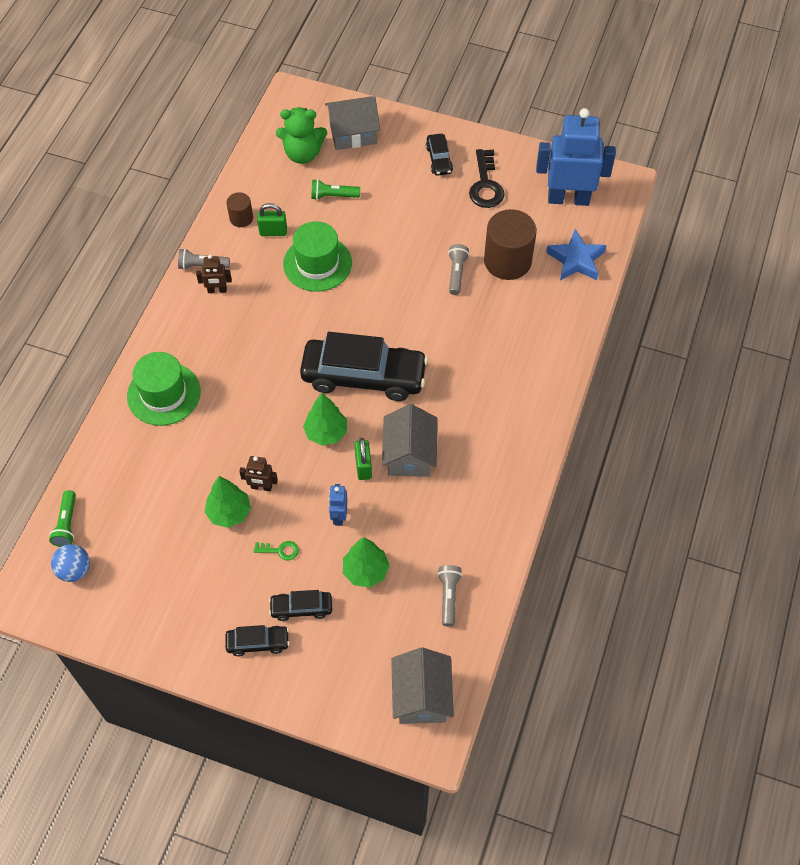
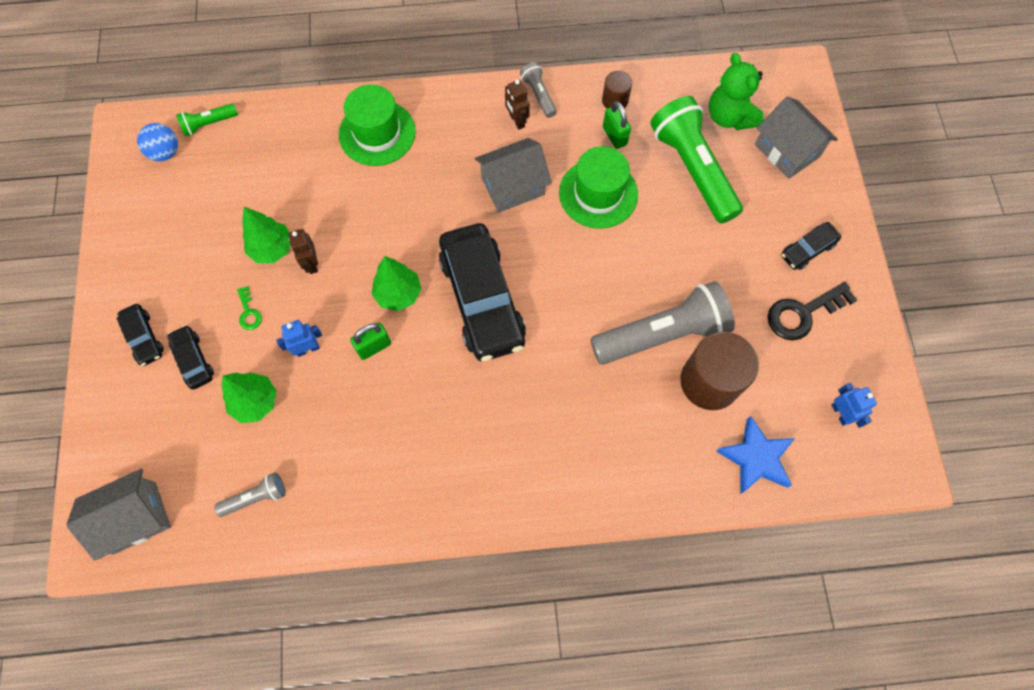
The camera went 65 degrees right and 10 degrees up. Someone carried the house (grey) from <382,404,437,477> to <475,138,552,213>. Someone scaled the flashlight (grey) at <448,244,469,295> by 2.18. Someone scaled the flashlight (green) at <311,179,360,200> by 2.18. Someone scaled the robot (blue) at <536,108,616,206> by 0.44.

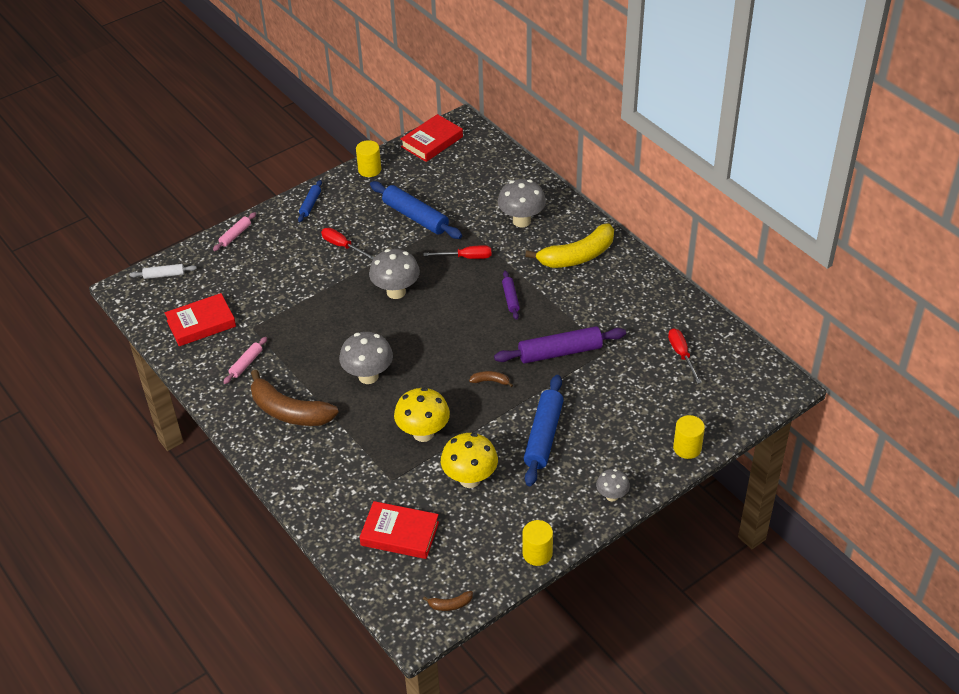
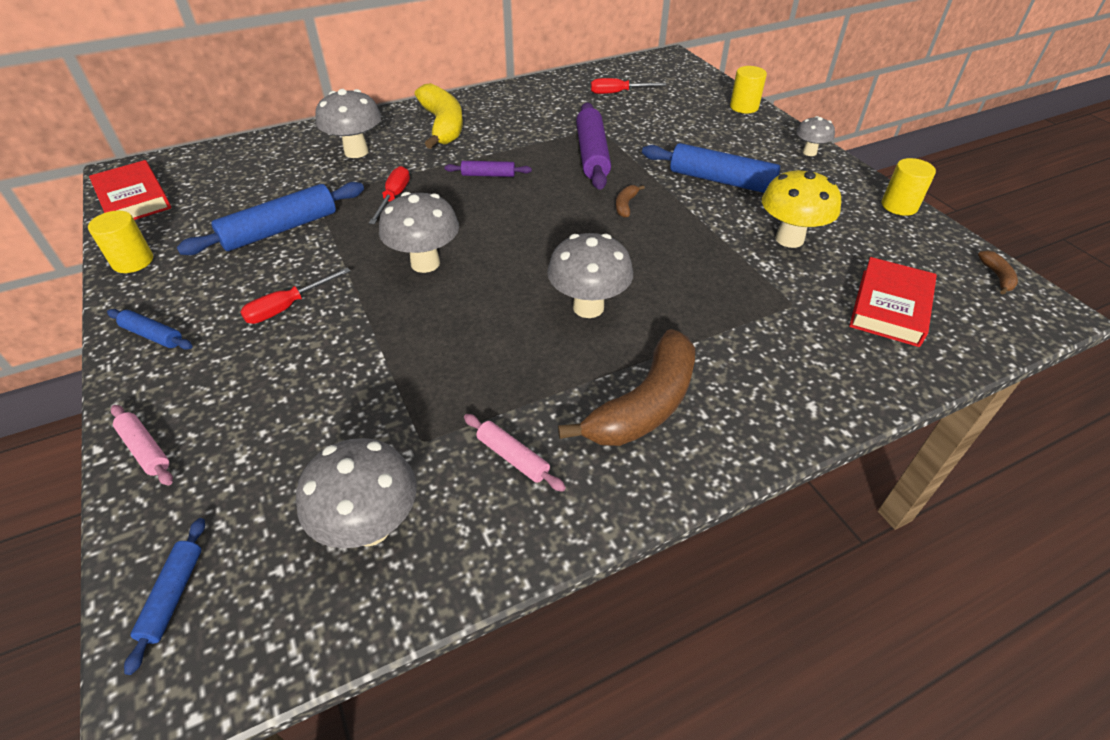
The camera went 80 degrees left and 0 degrees up. Someone repainted the rolling pin (white) at <130,264,197,279>, which became the rolling pin (blue) at <124,518,205,675>. Someone swapped the book (red) at <165,293,236,346> for the mushroom (grey) at <296,438,417,548>. Someone took away the mushroom (yellow) at <394,387,450,442>.

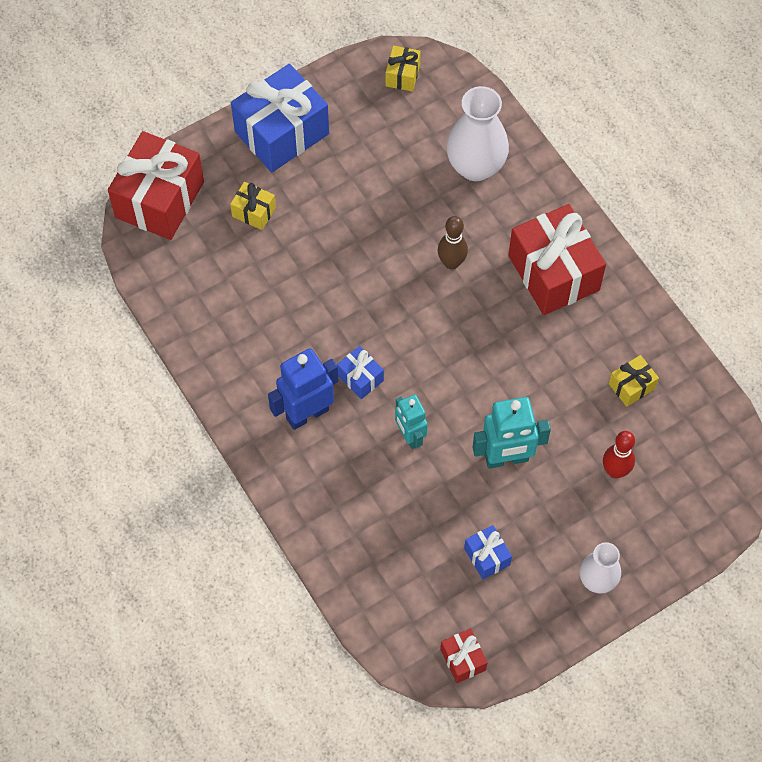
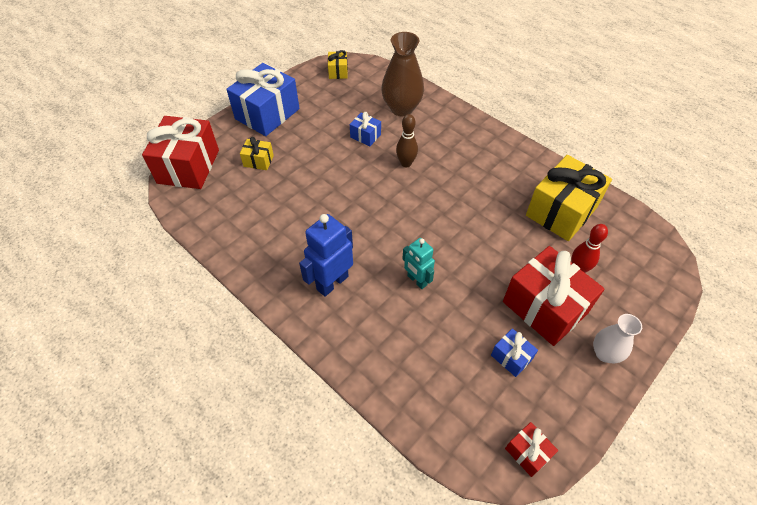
The camera went 15 degrees left and 10 degrees down. Someone carried the gift (blue) from <337,346,384,399> to <350,112,381,146>. Someone repainted the vase (white) at <447,86,509,181>, which became the vase (brown) at <382,32,424,116>. Someone carried the gift (red) from <508,204,606,315> to <503,246,605,346>. Someone scaled the gift (yellow) at <609,355,659,407> by 2.16. Someone took away the robot (turquoise) at <472,397,551,469>.

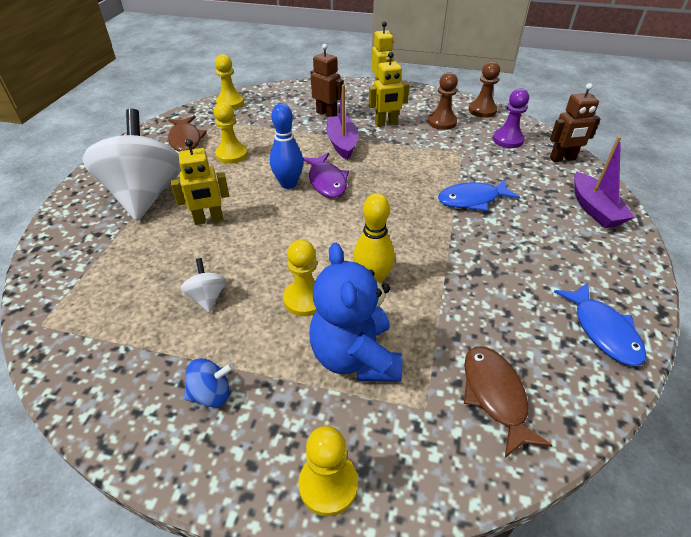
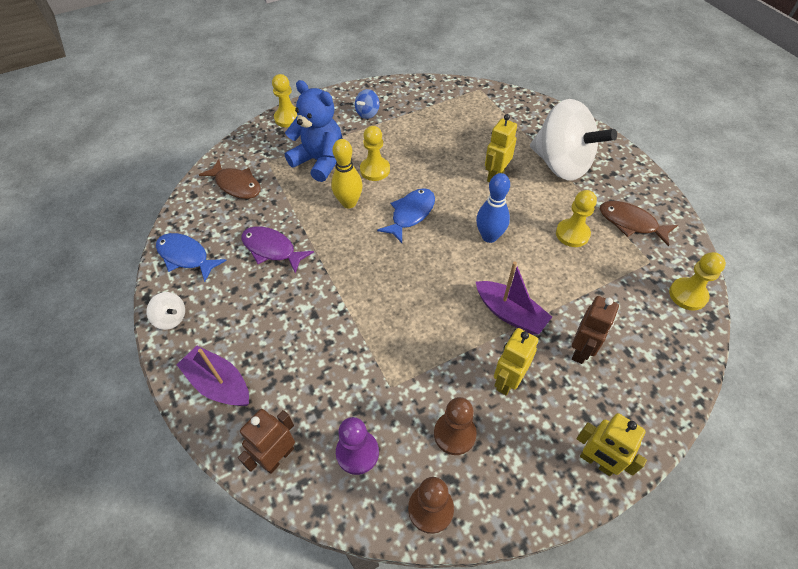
The camera went 140 degrees right and 10 degrees up. Someone carried the spinning top (white) from <181,258,226,313> to <147,292,185,330>. Someone carried the fish (purple) from <303,153,349,198> to <241,226,314,273>. Someone carried the fish (blue) from <438,179,520,211> to <377,188,435,243>. Someone rotated the robot (brown) at <311,44,344,117> by 60 degrees counterclockwise.

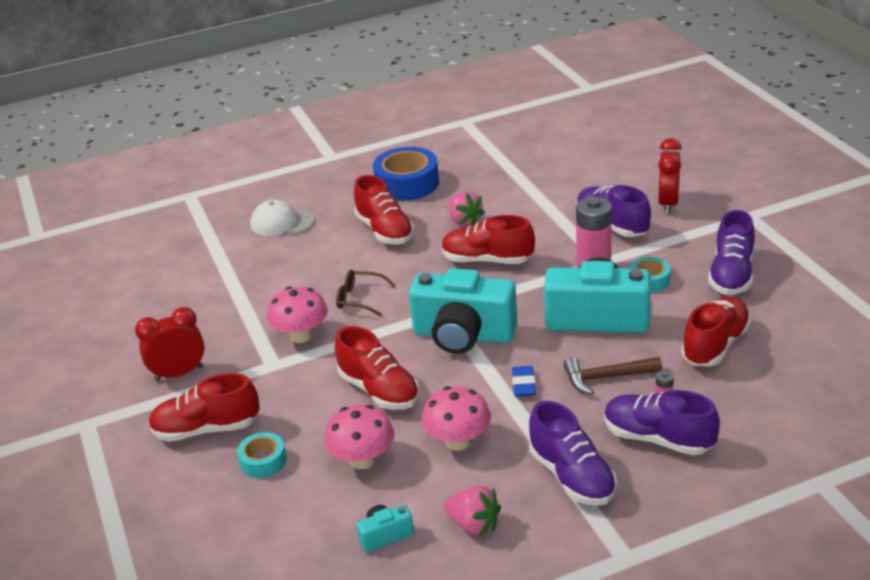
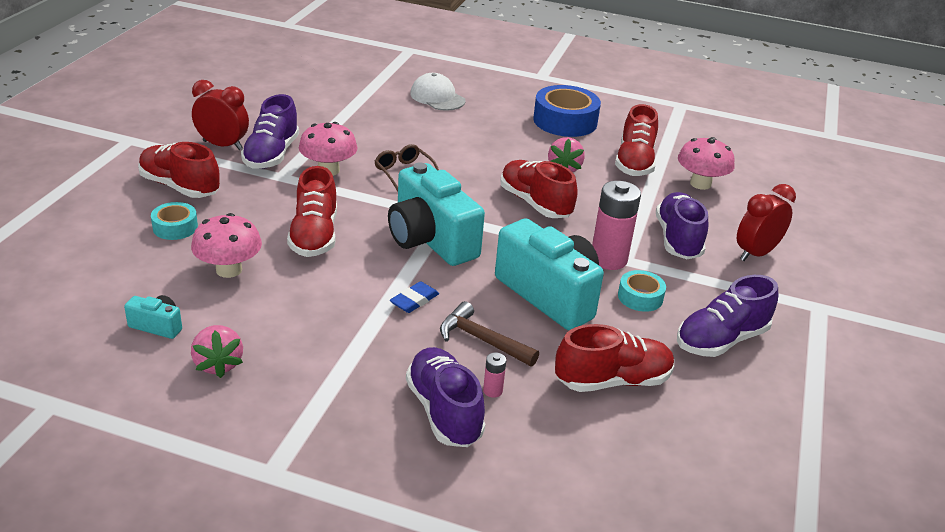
The camera went 35 degrees right and 0 degrees up. Someone carried the shoe (purple) from <529,401,617,506> to <241,94,299,169>. Someone carried the shoe (red) from <354,175,415,244> to <615,104,658,176>. Someone carried the mushroom (pink) from <422,386,491,451> to <678,137,735,190>.

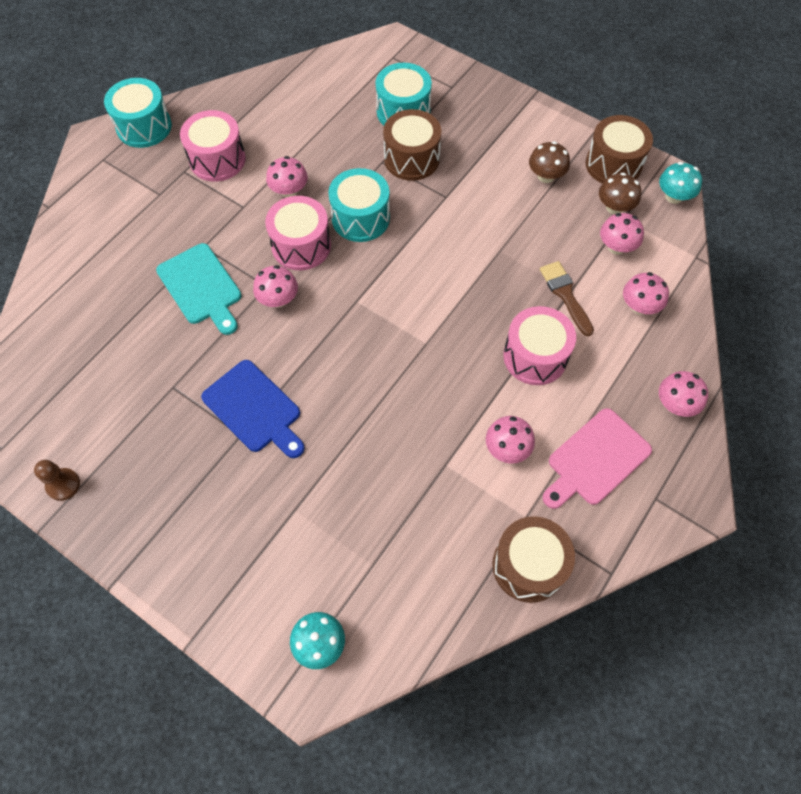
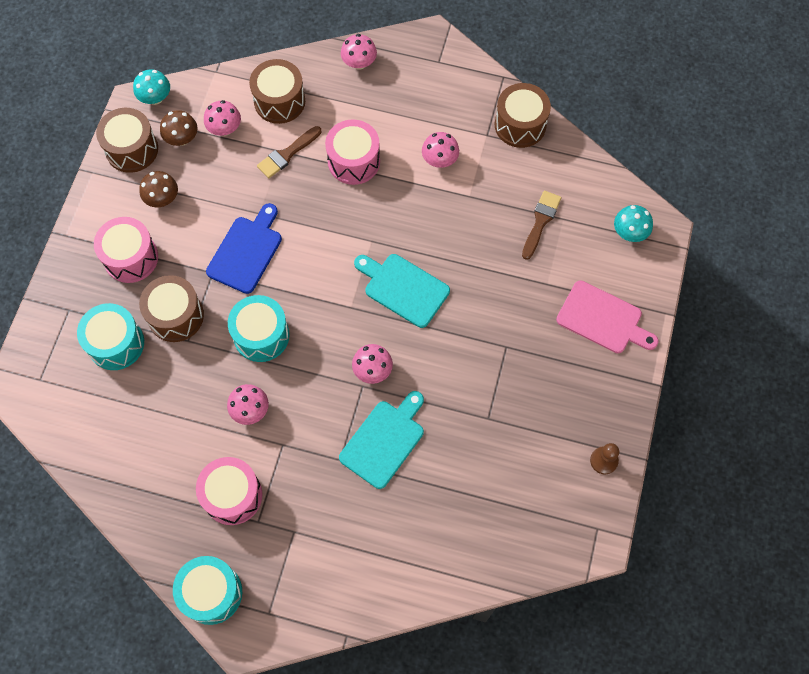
The camera went 110 degrees left and 5 degrees up. Someone carried the drum (pink) from <265,196,331,270> to <94,217,158,283>. Someone carried the cutting board (blue) from <201,360,305,458> to <206,203,282,294>. Someone swapped the mushroom (pink) at <623,272,669,315> for the drum (brown) at <249,59,305,124>. Someone put down the cutting board (turquoise) at <354,254,450,328>. Someone put down the brush (brown) at <522,191,562,260>. Someone carried the cutting board (pink) from <543,408,652,509> to <556,280,659,353>.

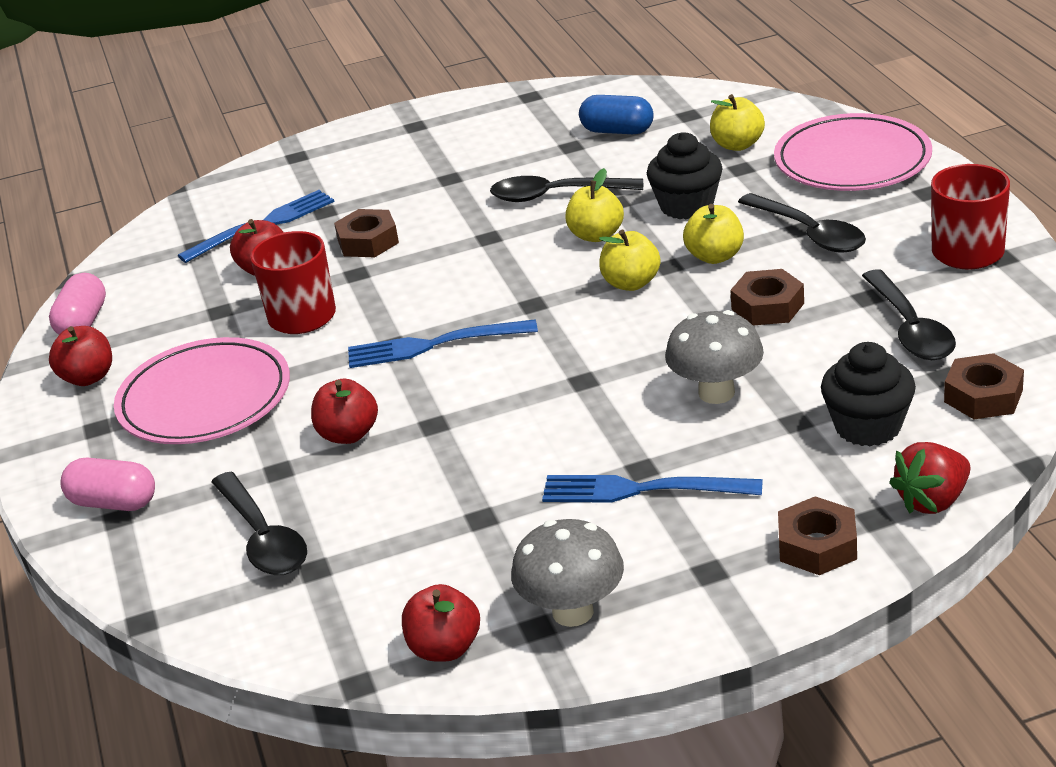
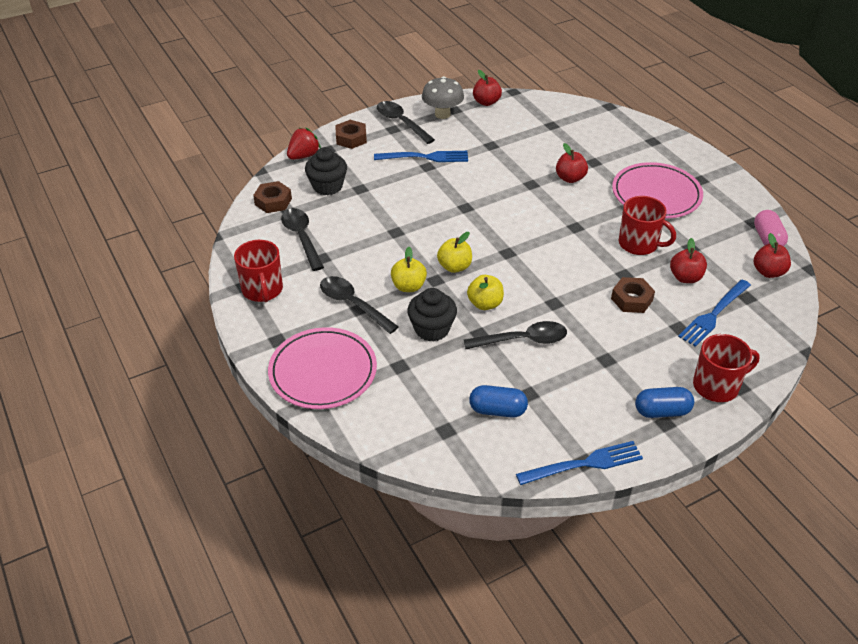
The camera went 165 degrees right and 10 degrees up. Someone carried the spoon (black) from <211,472,307,575> to <377,101,435,144>. Someone carried the fork (blue) from <348,319,538,368> to <516,441,643,485>. Someone put down the capsule (blue) at <635,387,694,418>. Someone put down the mug (red) at <693,334,760,402>. Someone carried the apple (red) from <49,326,112,386> to <754,233,791,278>. Someone took away the capsule (pink) at <60,457,155,511>. Someone took away the mushroom (grey) at <665,310,764,404>. Someone took away the apple (yellow) at <710,94,765,151>. Someone took away the nut (brown) at <730,269,804,326>.

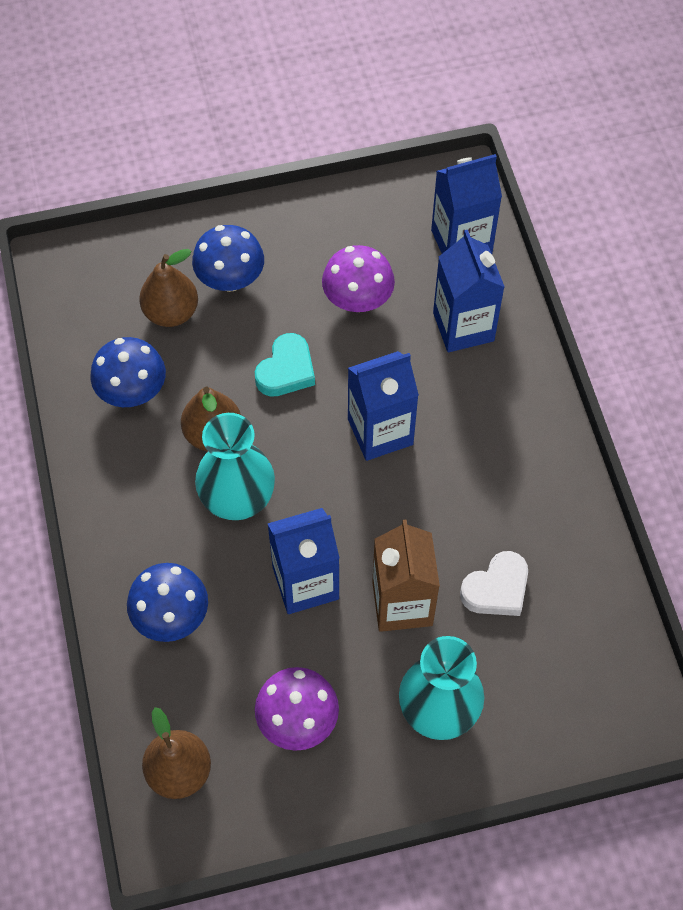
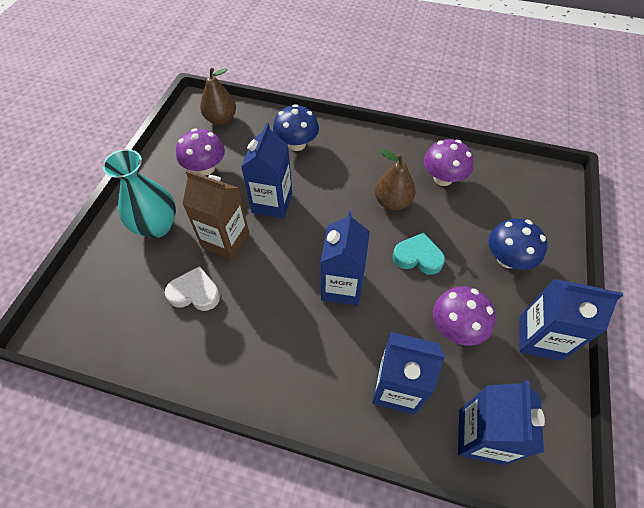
The camera went 120 degrees right and 5 degrees down. Someone rotated the heart (white) at <460,551,528,616> by 105 degrees clockwise. Someone rotated the heart (turquoise) at <255,333,315,397> by 135 degrees clockwise. Someone repainted the mushroom (blue) at <90,337,166,407>, which became the mushroom (purple) at <424,139,474,186>. Someone put down the carton (blue) at <519,279,623,361>. Someone took away the pear (brown) at <139,249,198,327>. Someone took away the vase (turquoise) at <195,413,275,520>.

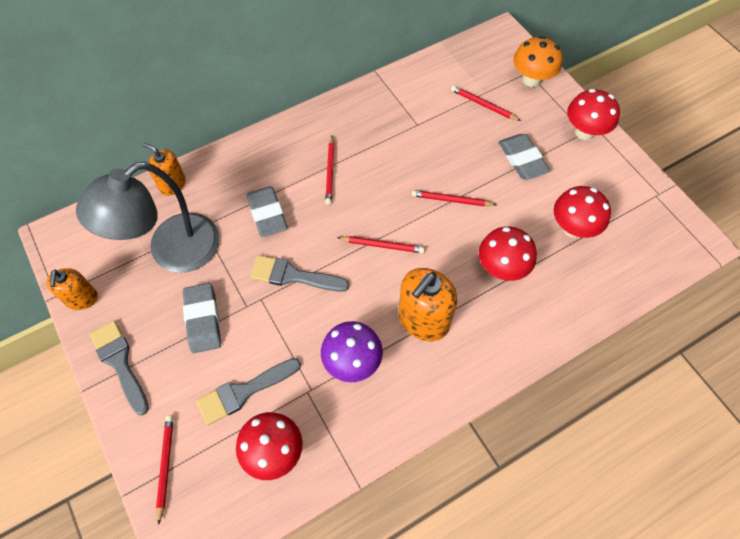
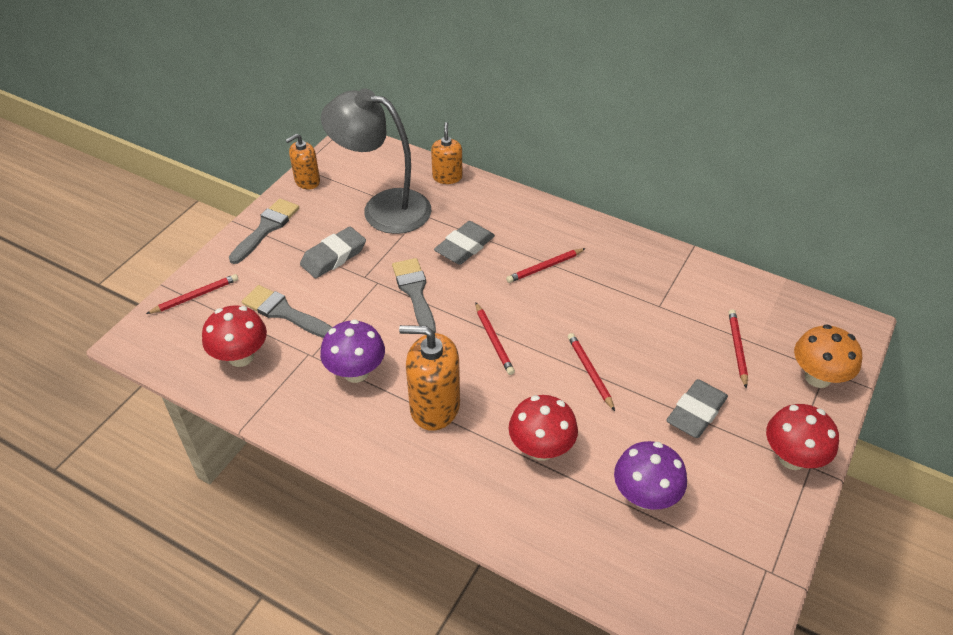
The camera went 60 degrees right and 15 degrees down. Someone repainted the mushroom (red) at <554,186,611,238>, which became the mushroom (purple) at <614,441,687,510>.

